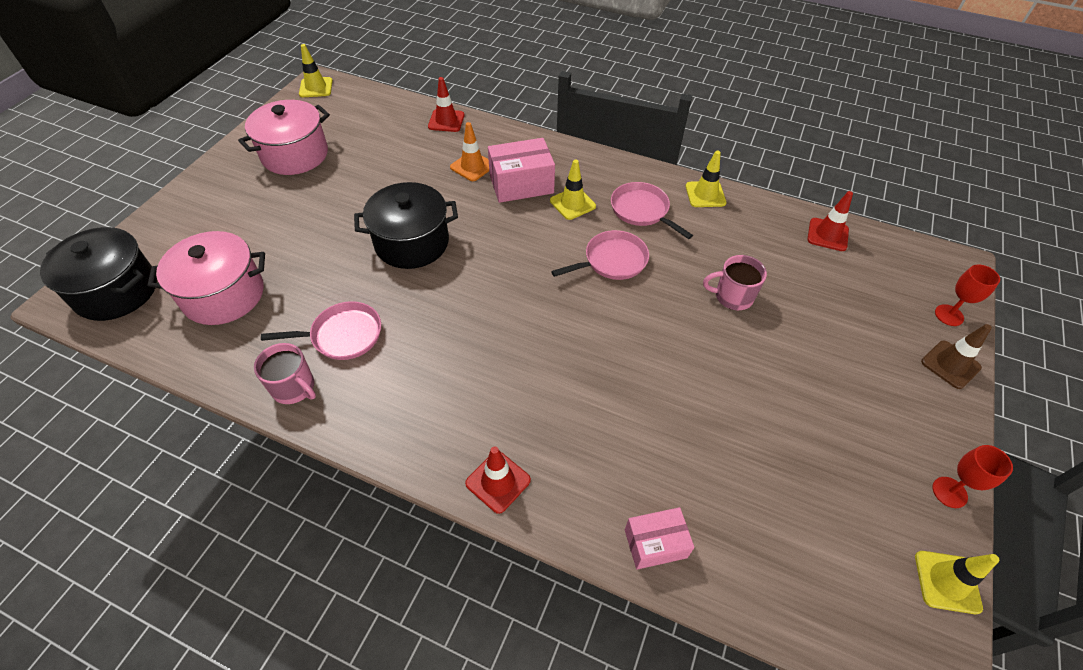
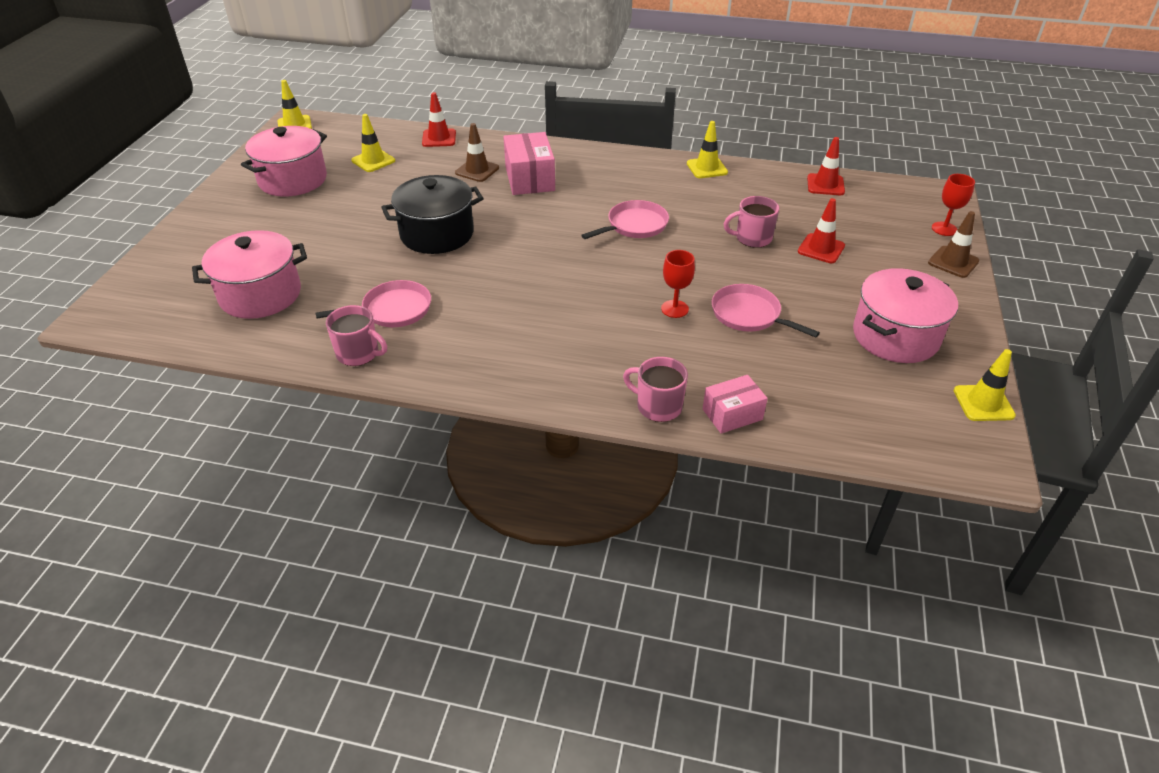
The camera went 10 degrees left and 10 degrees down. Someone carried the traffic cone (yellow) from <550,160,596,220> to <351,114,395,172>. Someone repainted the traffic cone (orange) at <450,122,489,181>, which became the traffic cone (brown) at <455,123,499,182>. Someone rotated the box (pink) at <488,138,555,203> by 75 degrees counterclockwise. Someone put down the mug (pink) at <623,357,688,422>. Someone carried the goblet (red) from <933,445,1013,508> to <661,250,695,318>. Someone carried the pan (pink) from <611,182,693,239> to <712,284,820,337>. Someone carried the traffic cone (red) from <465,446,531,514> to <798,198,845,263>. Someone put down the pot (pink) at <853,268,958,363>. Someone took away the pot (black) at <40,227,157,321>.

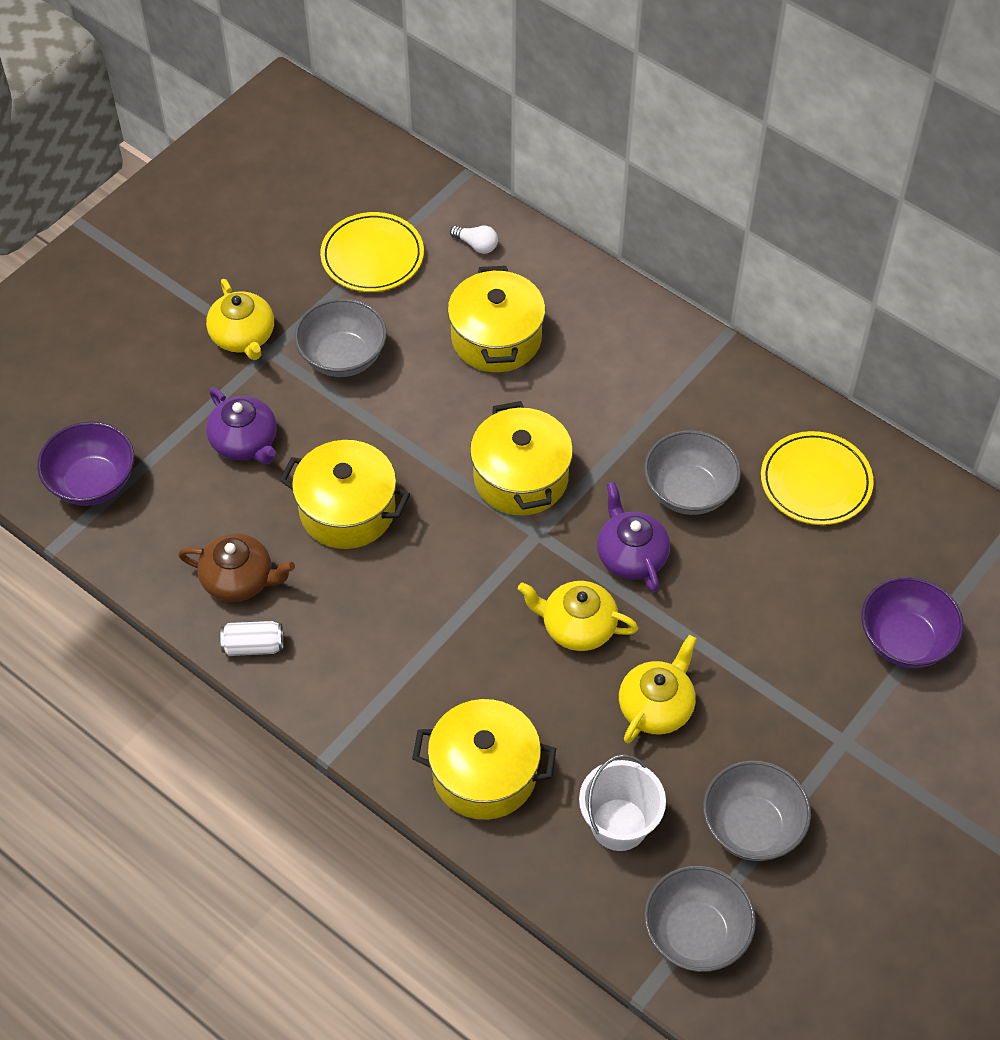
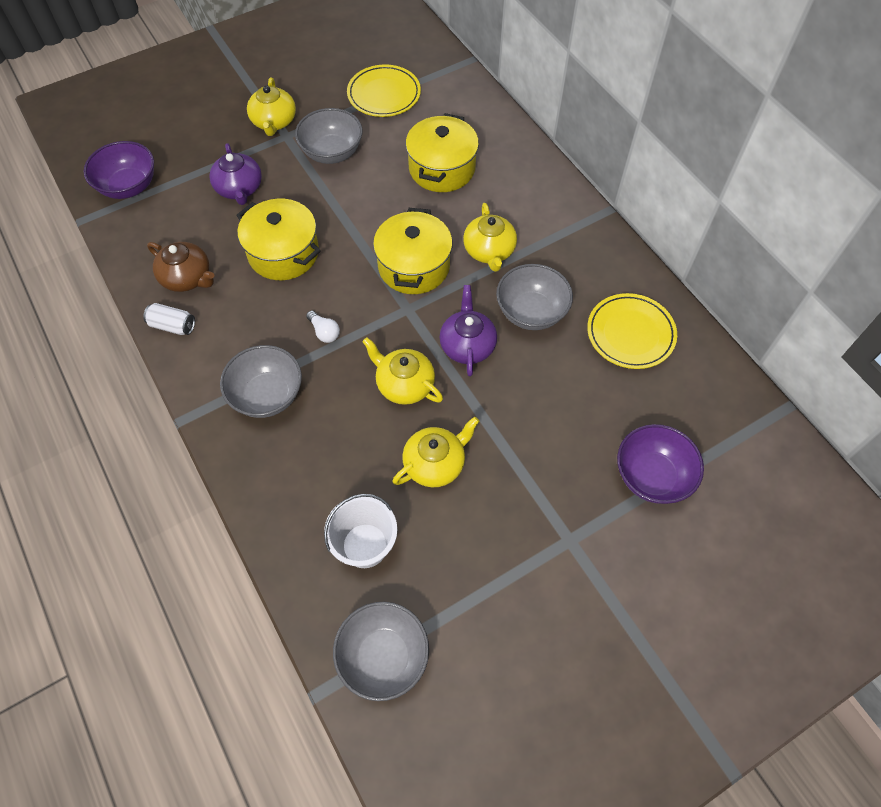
The camera went 20 degrees right and 5 degrees up. Someone carried the bowl (grey) from <703,760,811,861> to <220,345,302,418>. Someone carried the light bulb (white) from <450,226,498,254> to <306,311,340,343>. Someone put down the teapot (yellow) at <463,203,517,272>. Someone took away the pot (yellow) at <412,699,556,820>.

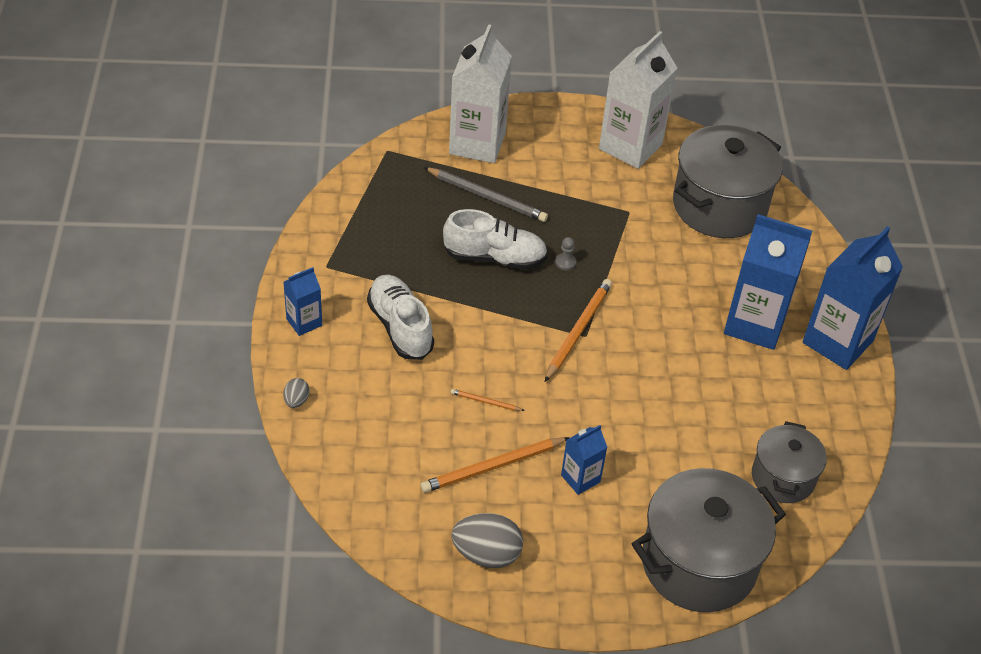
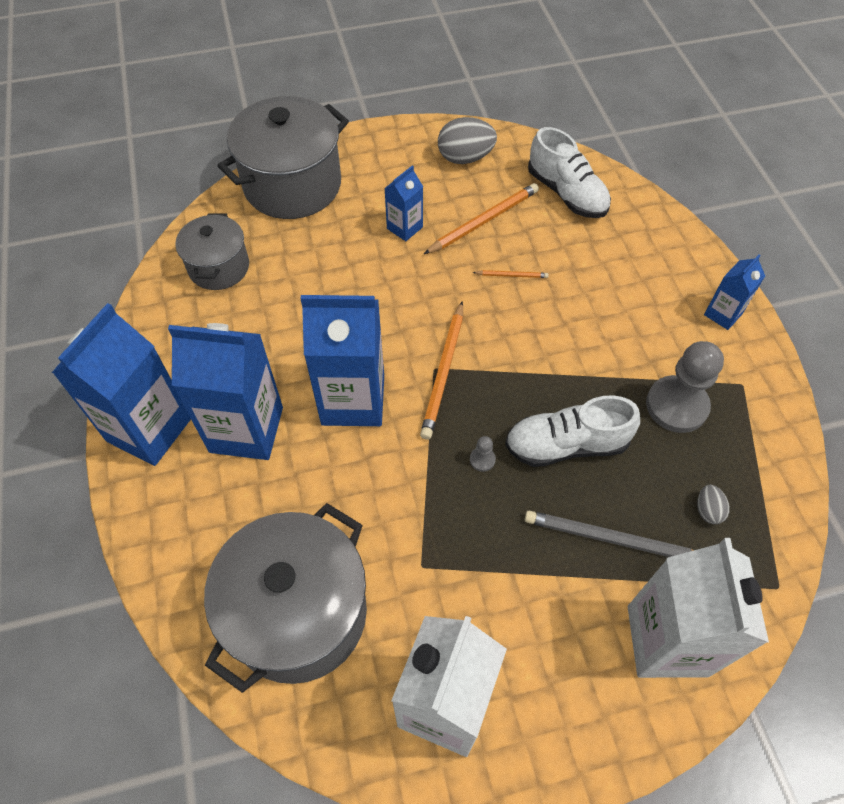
The camera went 170 degrees right and 10 degrees up. Someone put down the carton (blue) at <300,295,384,426>. Someone carried the shoe (white) from <367,275,434,360> to <528,127,611,218>. Someone put down the pawn (grey) at <646,341,724,433>. Someone carried the egg (grey) from <283,378,310,408> to <697,485,730,524>.

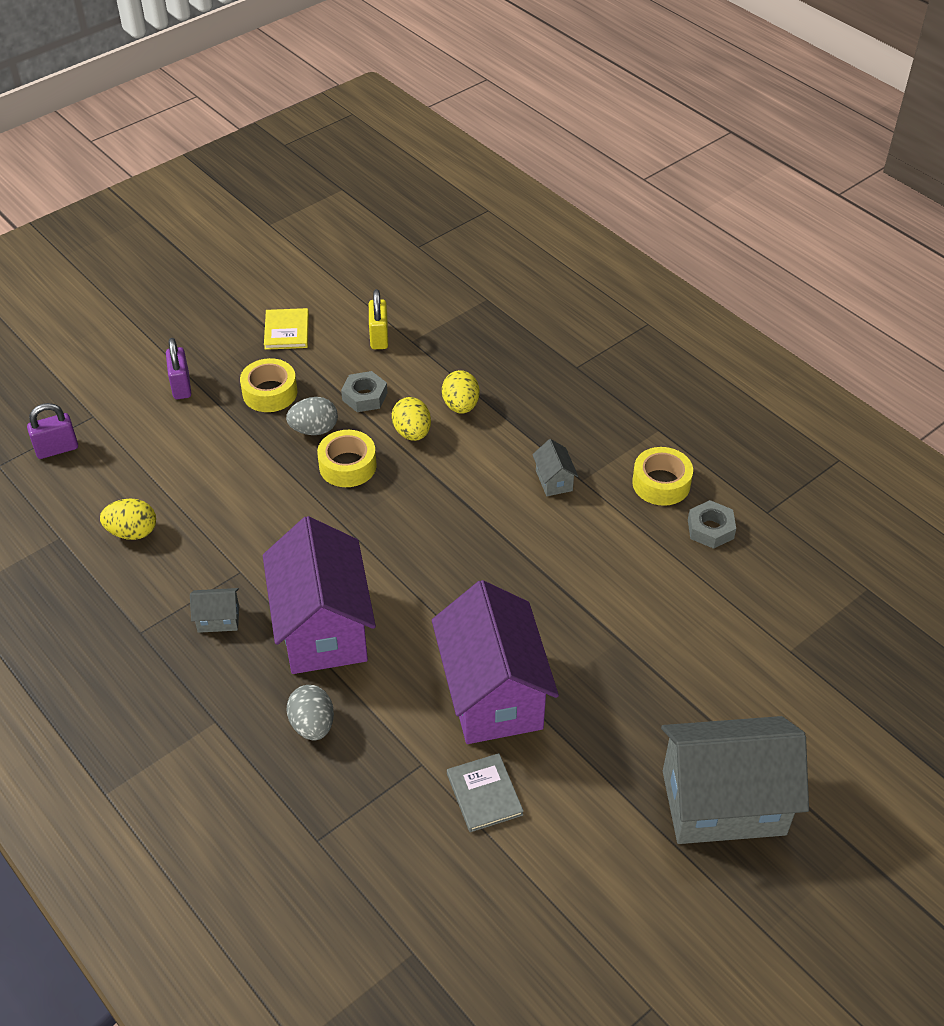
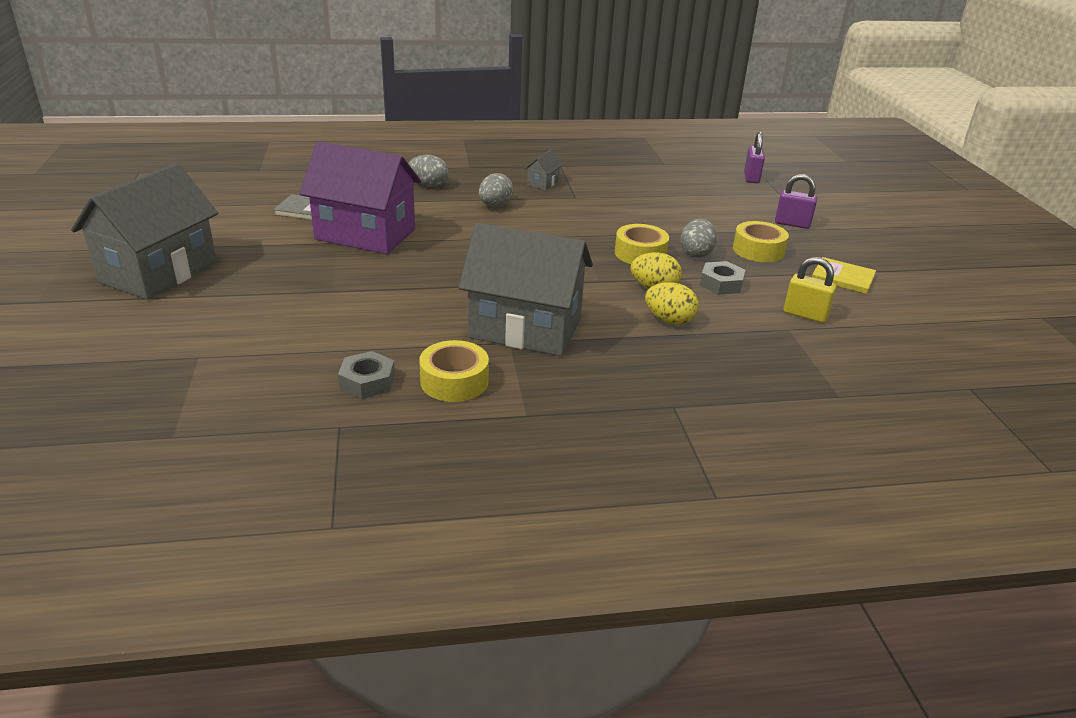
The camera went 120 degrees right and 15 degrees down. Someone scaled the house (grey) at <532,439,578,496> by 2.48. Someone swapped the house (purple) at <263,516,376,674> for the egg (grey) at <479,173,513,207>. Someone took away the egg (yellow) at <100,499,156,540>.

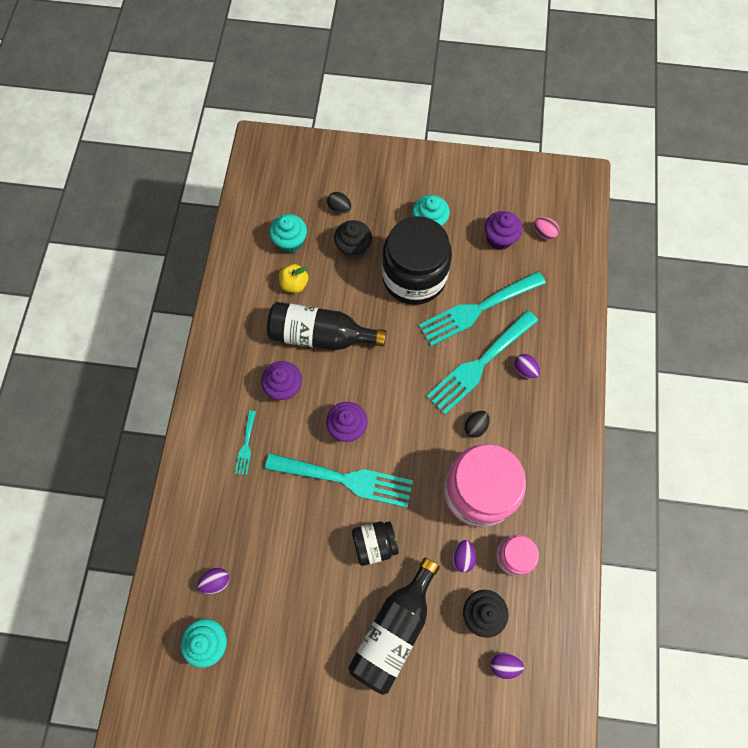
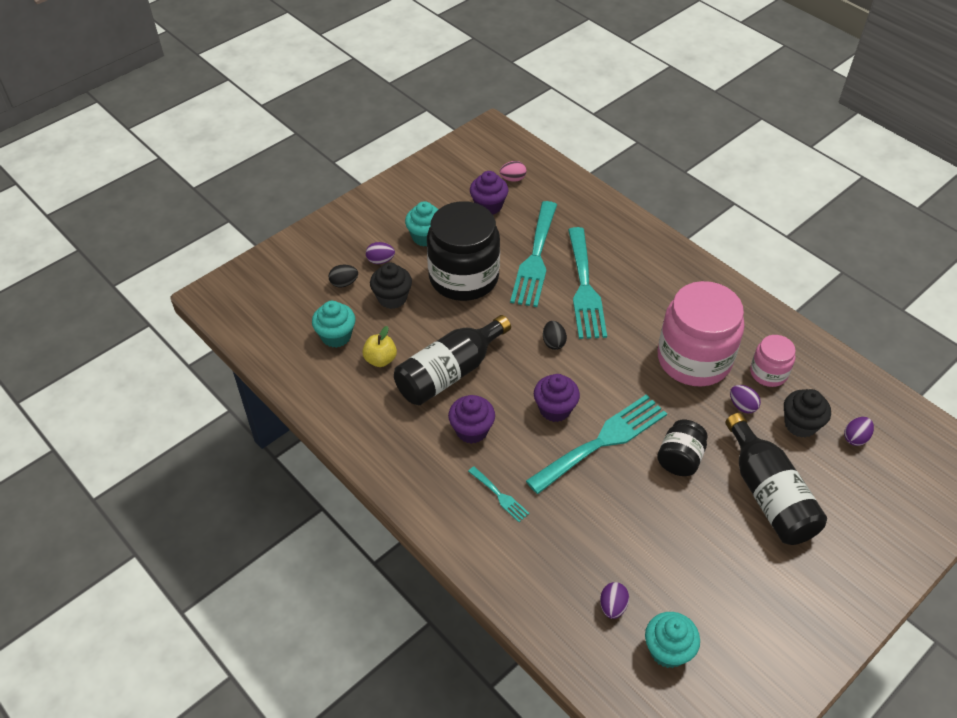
The camera went 50 degrees left and 20 degrees down. Someone carried the egg (purple) from <514,354,540,379> to <366,242,395,264>. Someone carried the egg (black) from <464,411,490,438> to <543,321,567,350>.

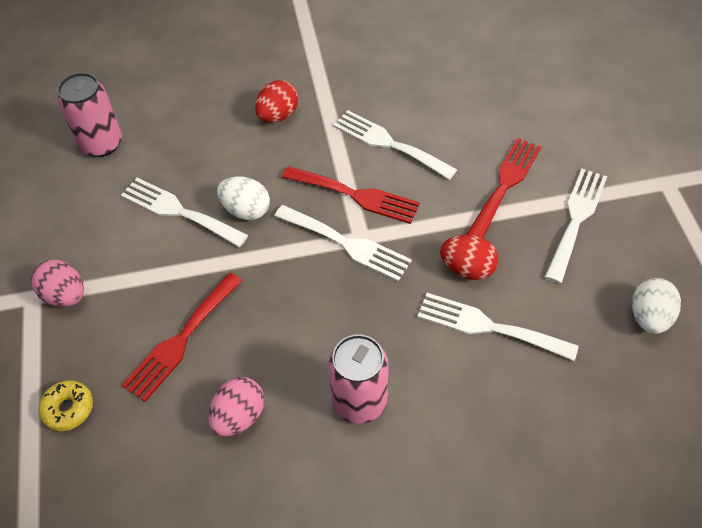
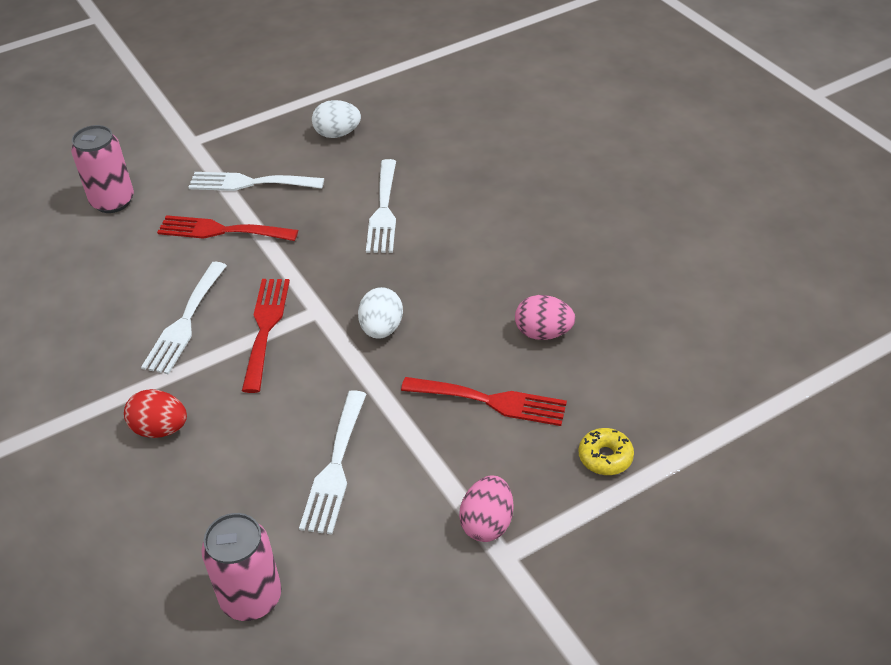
The camera went 110 degrees left and 10 degrees down. Someone carried the can (pink) from <328,334,389,424> to <71,125,134,213>. Someone carried the egg (white) from <217,176,270,220> to <358,287,403,339>. Someone took away the fork (white) at <274,205,412,281>. Someone took away the egg (red) at <440,235,499,280>.

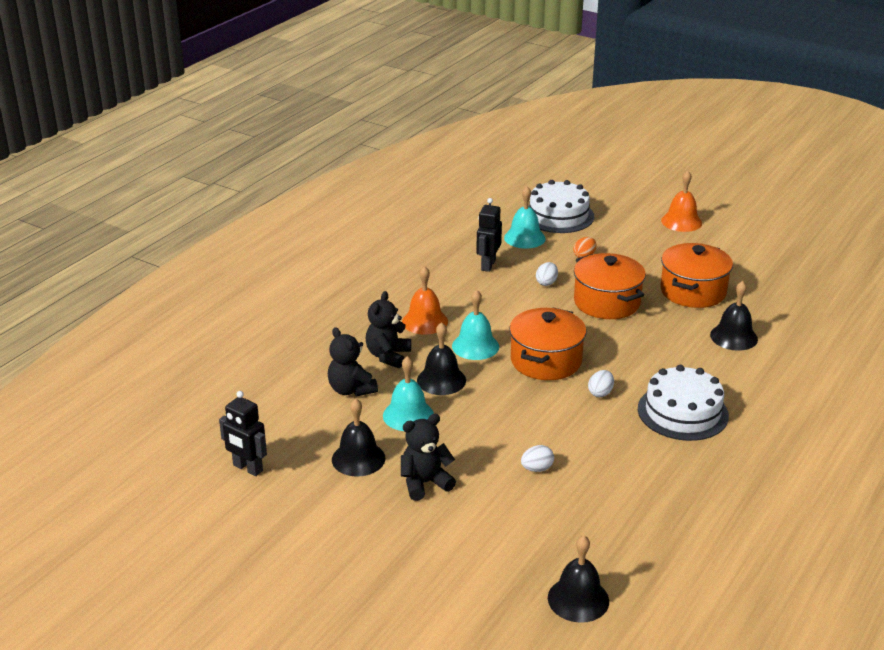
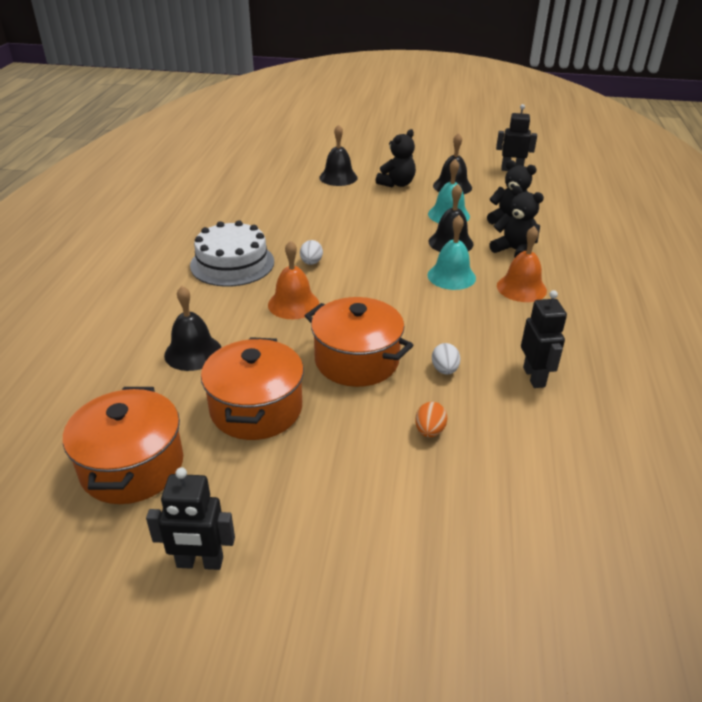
The camera went 155 degrees right and 5 degrees up. Someone carried the pot (orange) from <509,308,586,380> to <63,387,183,504>. Someone put down the robot (black) at <146,467,235,570>. Someone carried the bell (orange) from <661,171,702,232> to <268,240,319,319>. Someone carried the bell (black) from <548,535,609,623> to <320,124,358,186>. Someone rotated the teddy bear (black) at <365,291,411,368> by 45 degrees counterclockwise. Someone took away the bell (turquoise) at <504,186,546,249>. Someone took away the egg (white) at <521,445,554,472>. Someone took away the cake (white) at <528,180,594,233>.

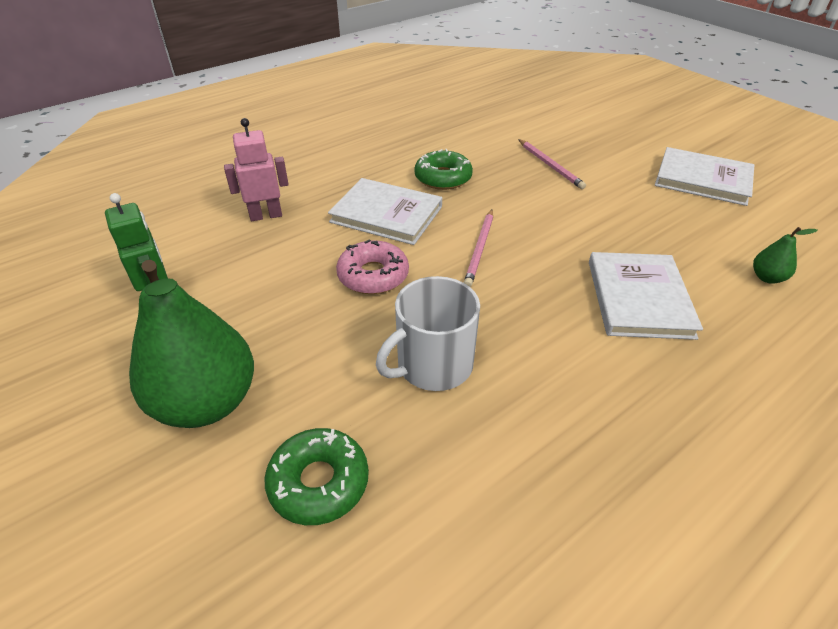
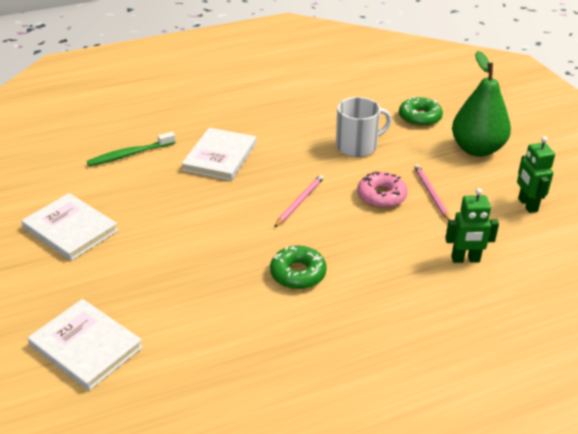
The camera went 165 degrees left and 5 degrees down. Someone carried the book (white) from <328,178,442,245> to <28,299,143,391>. Someone swapped the pear (green) at <753,227,818,284> for the toothbrush (green) at <87,132,176,166>. Someone carried the pencil (pink) from <518,139,586,189> to <414,164,451,221>. Someone repainted the robot (pink) at <224,118,289,221>, which became the robot (green) at <445,188,499,263>.

